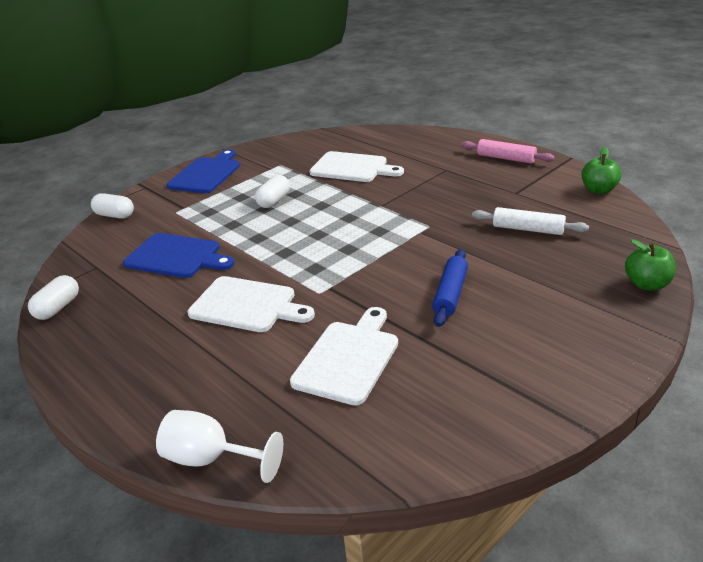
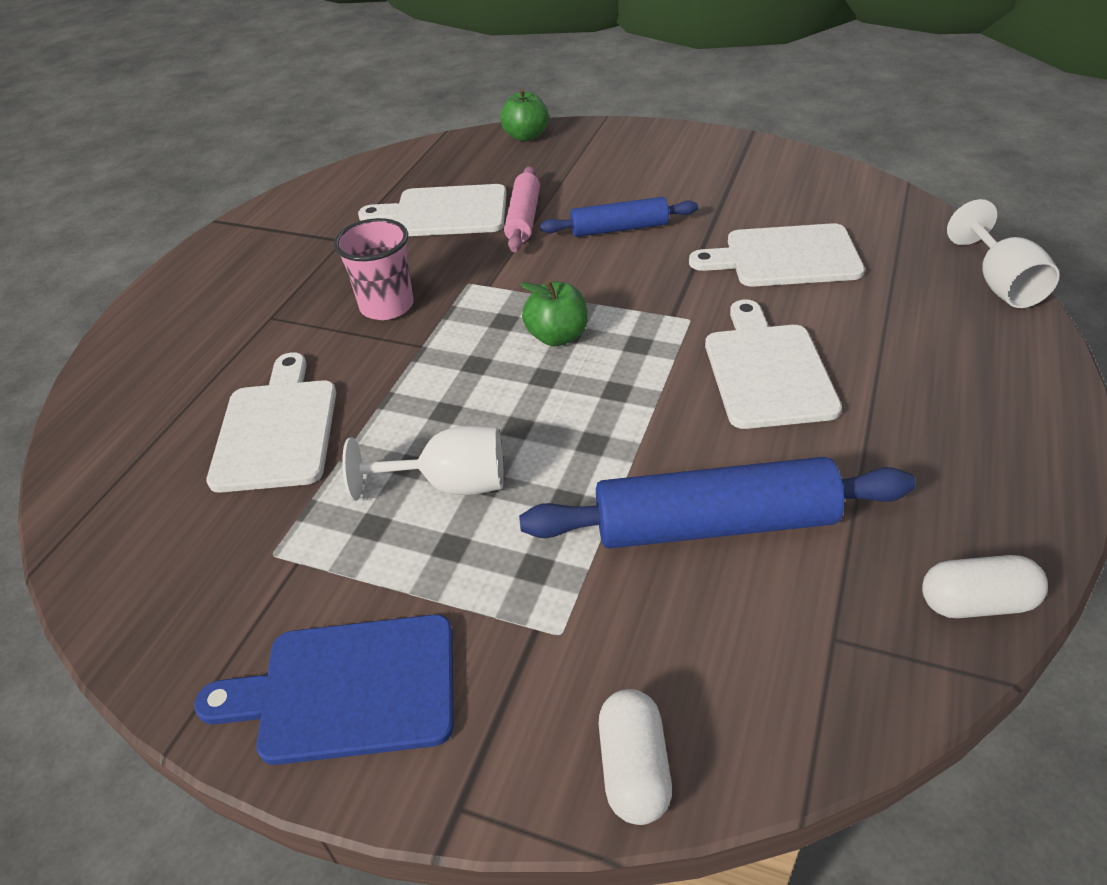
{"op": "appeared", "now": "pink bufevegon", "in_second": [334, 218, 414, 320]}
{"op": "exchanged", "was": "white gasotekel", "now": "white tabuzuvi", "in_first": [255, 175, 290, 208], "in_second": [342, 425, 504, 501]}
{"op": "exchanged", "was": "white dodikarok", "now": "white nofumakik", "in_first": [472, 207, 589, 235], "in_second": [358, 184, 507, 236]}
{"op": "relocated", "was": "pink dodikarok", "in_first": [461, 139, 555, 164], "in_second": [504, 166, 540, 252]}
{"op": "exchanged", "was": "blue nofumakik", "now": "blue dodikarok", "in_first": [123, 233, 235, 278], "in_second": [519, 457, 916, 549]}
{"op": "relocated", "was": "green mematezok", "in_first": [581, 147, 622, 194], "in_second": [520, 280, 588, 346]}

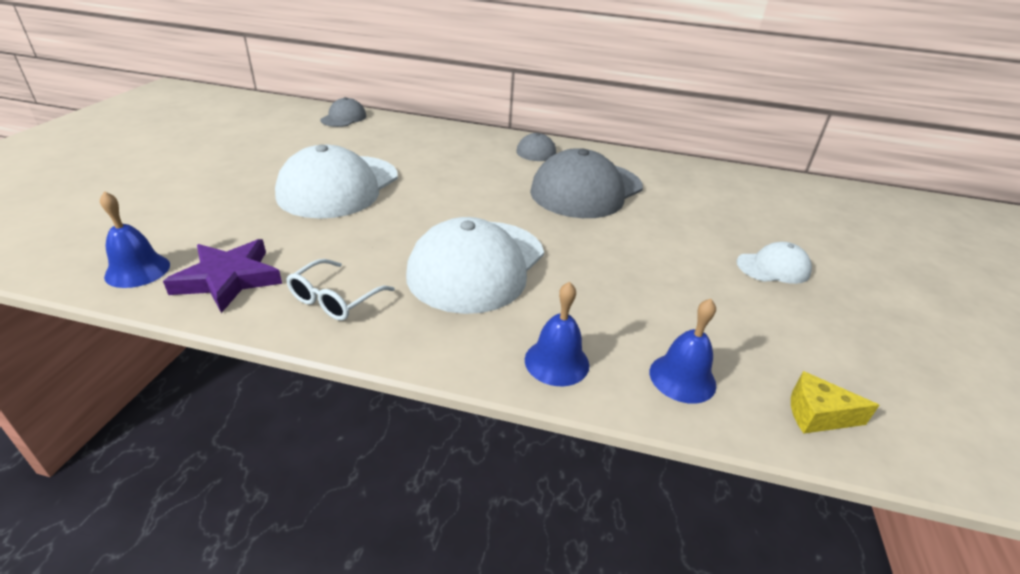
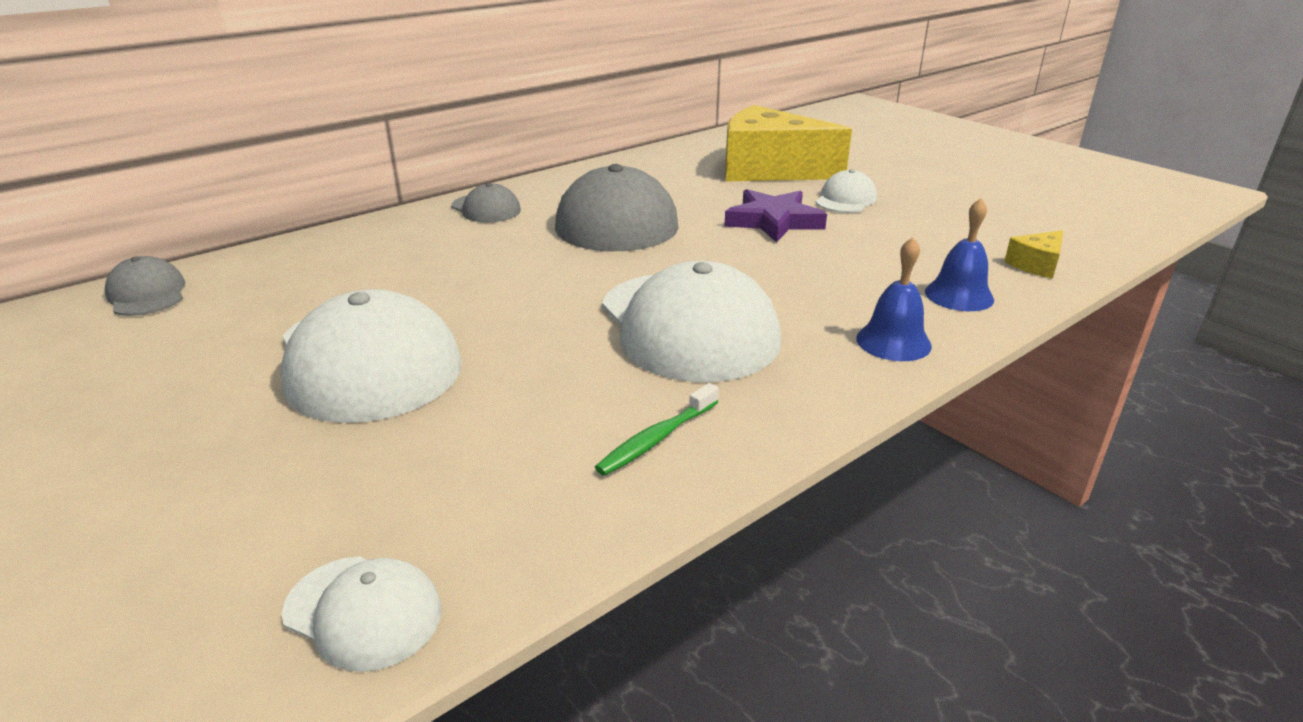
{"op": "exchanged", "was": "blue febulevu", "now": "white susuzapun", "in_first": [100, 191, 170, 288], "in_second": [282, 556, 442, 672]}
{"op": "exchanged", "was": "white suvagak", "now": "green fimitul", "in_first": [287, 259, 395, 321], "in_second": [595, 383, 719, 476]}
{"op": "relocated", "was": "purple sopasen", "in_first": [163, 239, 282, 313], "in_second": [724, 189, 827, 243]}
{"op": "appeared", "now": "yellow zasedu", "in_second": [725, 105, 852, 181]}

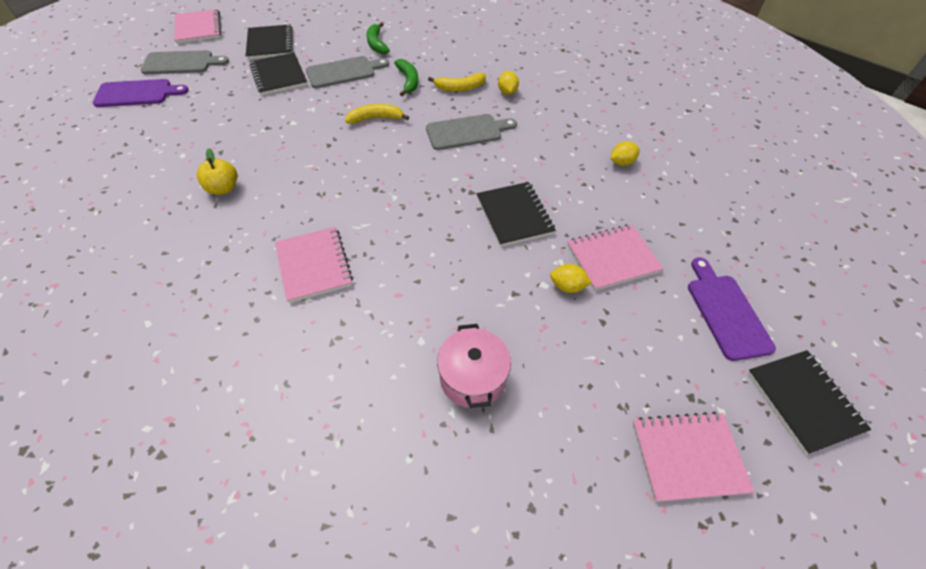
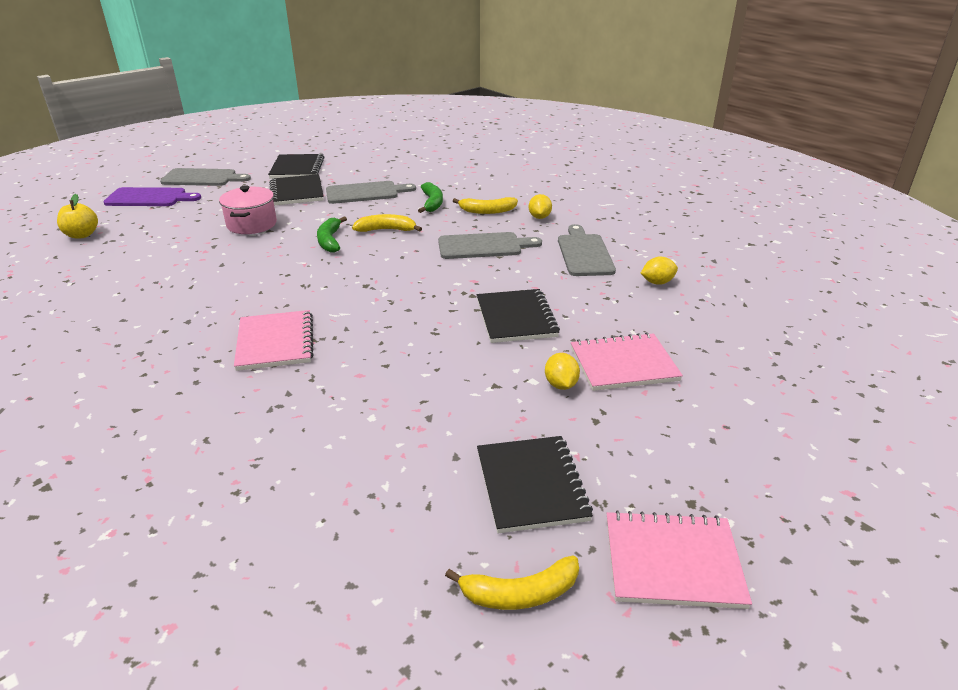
{"op": "relocated", "was": "yellow mematezok", "in_first": [197, 148, 237, 195], "in_second": [57, 194, 98, 239]}
{"op": "relocated", "was": "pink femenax", "in_first": [437, 324, 511, 408], "in_second": [219, 185, 277, 234]}
{"op": "relocated", "was": "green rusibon", "in_first": [367, 22, 390, 54], "in_second": [317, 216, 347, 253]}
{"op": "appeared", "now": "yellow rusibon", "in_second": [445, 556, 579, 610]}
{"op": "relocated", "was": "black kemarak", "in_first": [747, 350, 871, 455], "in_second": [477, 436, 593, 533]}
{"op": "spun", "was": "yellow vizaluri", "in_first": [550, 264, 592, 293], "in_second": [545, 353, 580, 390], "clockwise": 60}
{"op": "appeared", "now": "grey nofumakik", "in_second": [558, 224, 616, 276]}
{"op": "missing", "was": "pink kemarak", "in_first": [174, 9, 221, 44]}
{"op": "missing", "was": "purple nofumakik", "in_first": [688, 257, 776, 361]}

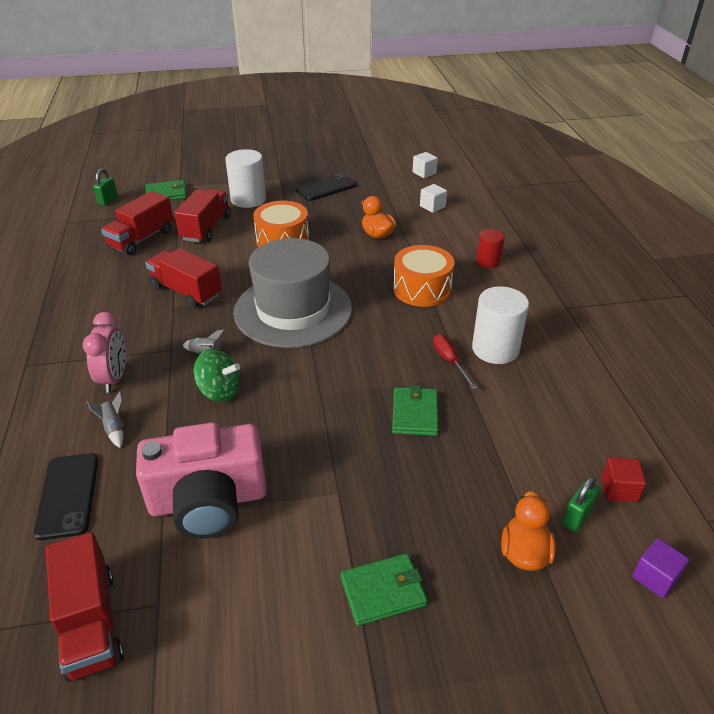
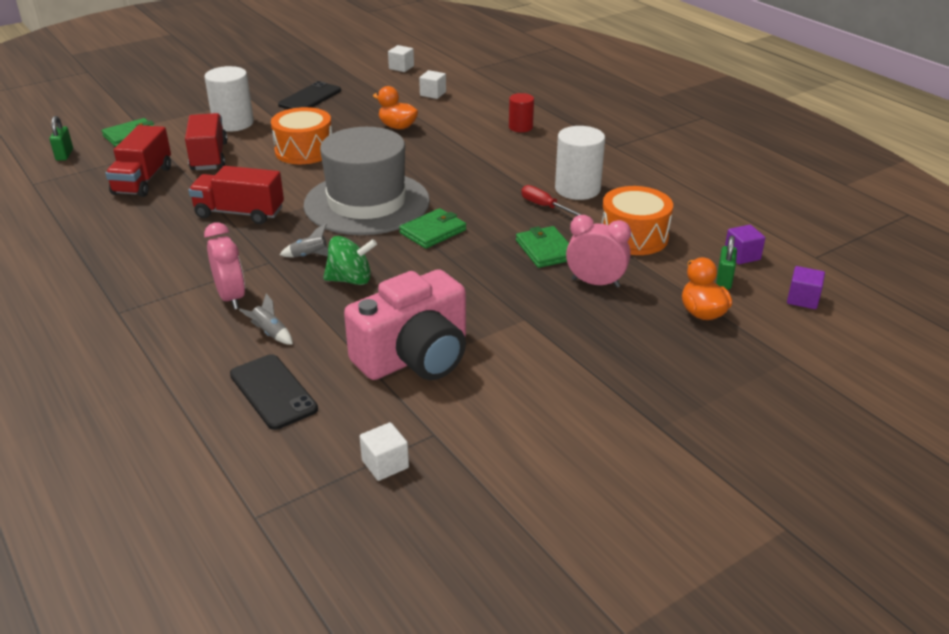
{"op": "exchanged", "was": "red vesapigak", "now": "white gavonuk", "in_first": [46, 532, 124, 682], "in_second": [360, 422, 409, 481]}
{"op": "relocated", "was": "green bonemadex", "in_first": [340, 553, 428, 626], "in_second": [399, 208, 466, 249]}
{"op": "appeared", "now": "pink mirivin", "in_second": [566, 215, 631, 288]}
{"op": "relocated", "was": "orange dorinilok", "in_first": [393, 245, 455, 307], "in_second": [601, 186, 673, 255]}
{"op": "colour", "was": "red gavonuk", "now": "purple gavonuk", "in_first": [601, 458, 646, 502], "in_second": [725, 225, 765, 264]}

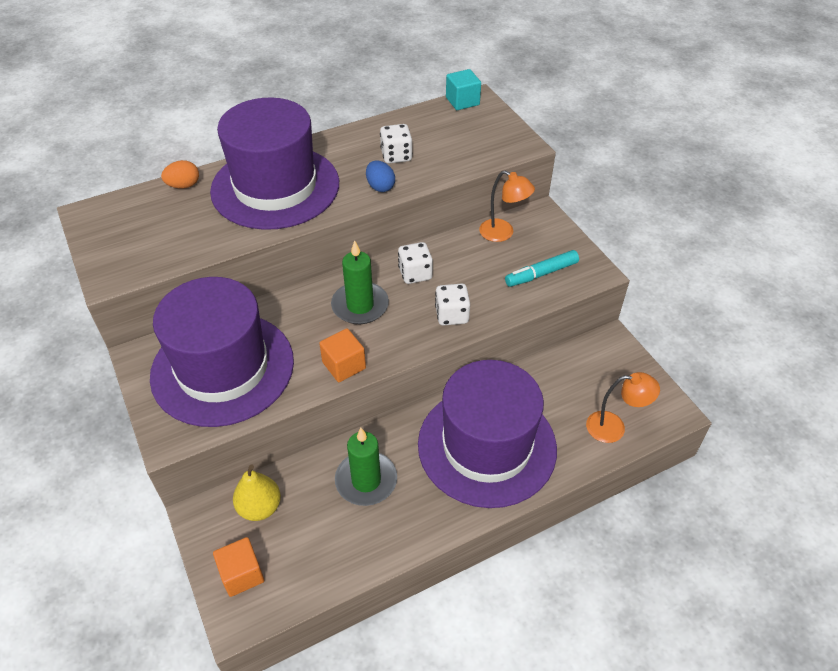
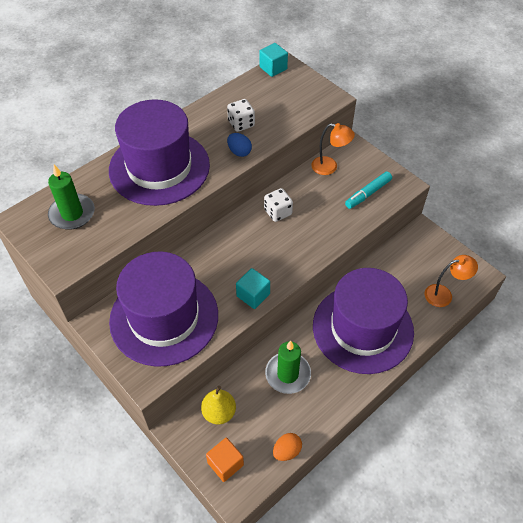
{"op": "relocated", "was": "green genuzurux", "in_first": [331, 240, 389, 324], "in_second": [48, 165, 95, 230]}
{"op": "colour", "was": "orange gavonuk", "now": "turquoise gavonuk", "in_first": [319, 328, 366, 382], "in_second": [236, 268, 270, 309]}
{"op": "relocated", "was": "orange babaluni", "in_first": [161, 160, 199, 188], "in_second": [273, 433, 302, 461]}
{"op": "missing", "was": "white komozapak", "in_first": [435, 284, 470, 326]}

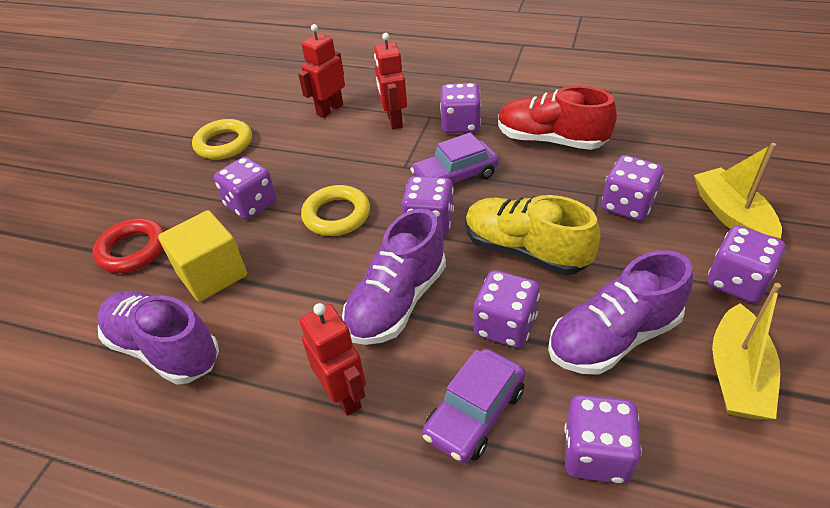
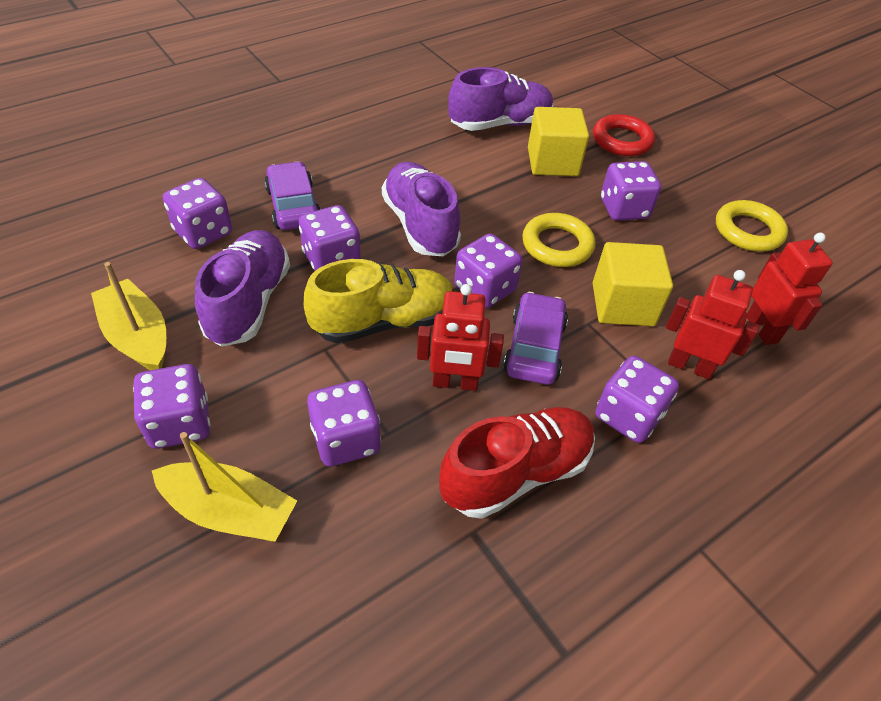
{"op": "relocated", "was": "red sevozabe", "in_first": [300, 303, 366, 416], "in_second": [417, 284, 504, 391]}
{"op": "appeared", "now": "yellow gavonuk", "in_second": [593, 242, 673, 326]}

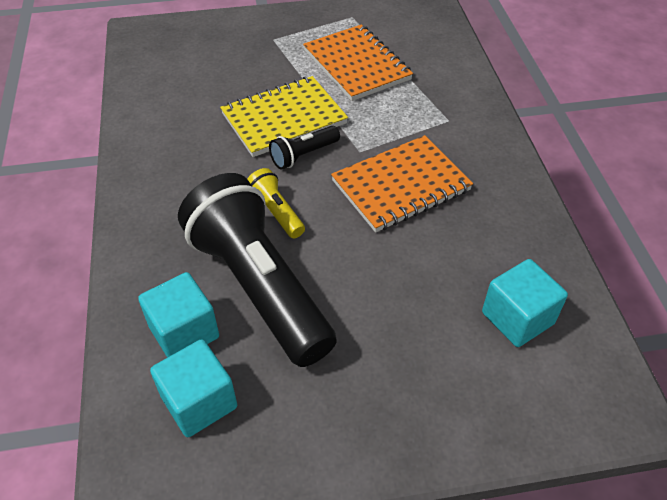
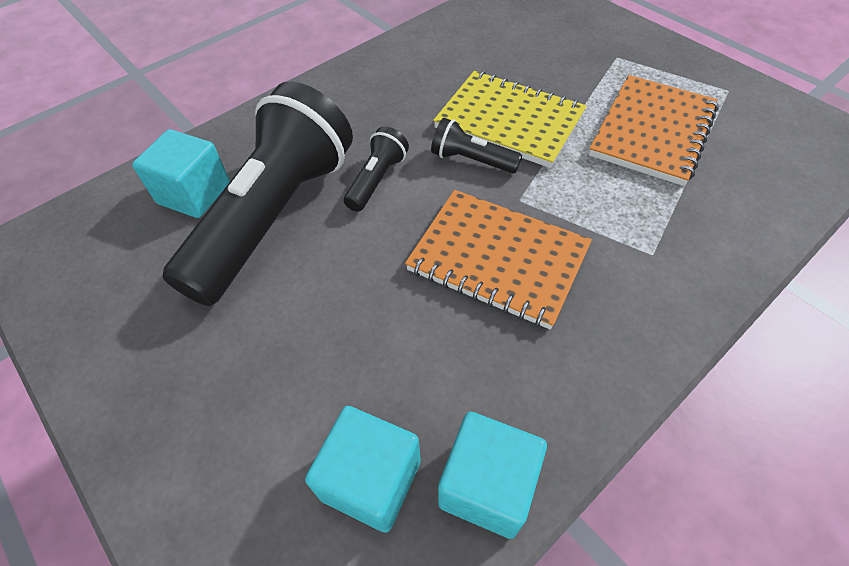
{"op": "colour", "was": "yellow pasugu", "now": "black pasugu", "in_first": [247, 168, 305, 238], "in_second": [344, 126, 409, 212]}
{"op": "relocated", "was": "turquoise gavonuk", "in_first": [150, 339, 237, 437], "in_second": [438, 412, 547, 539]}

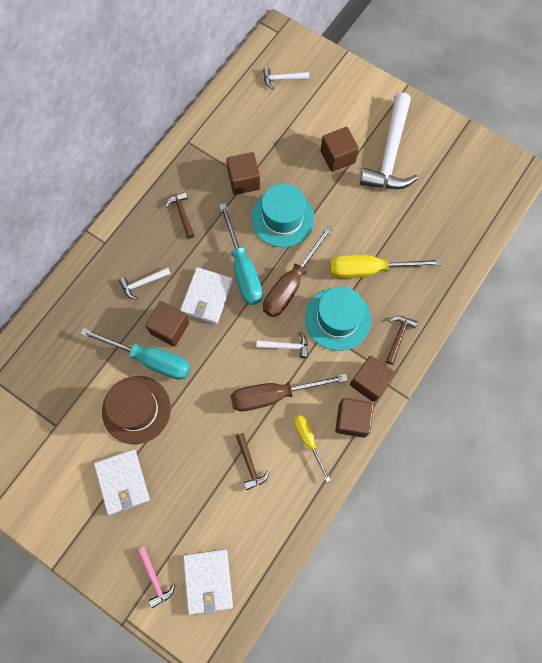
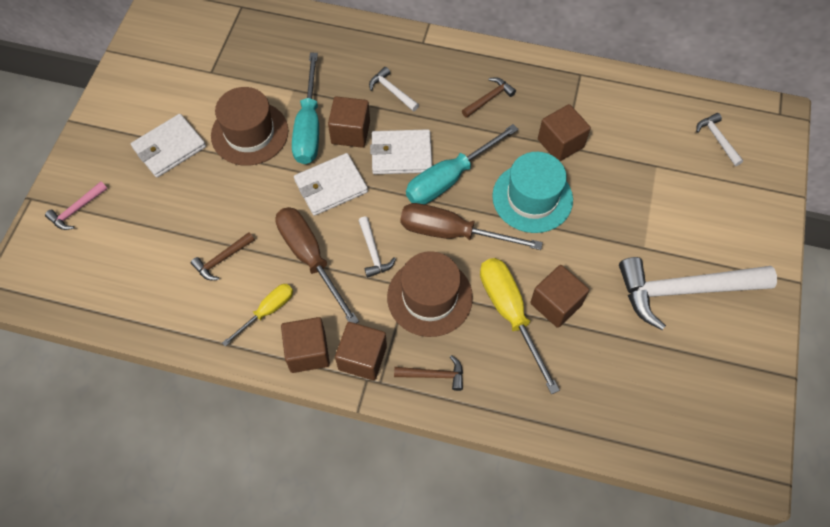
{"op": "relocated", "was": "white bonemadex", "in_first": [183, 549, 233, 615], "in_second": [294, 153, 368, 216]}
{"op": "colour", "was": "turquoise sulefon", "now": "brown sulefon", "in_first": [305, 286, 371, 351], "in_second": [387, 251, 473, 337]}
{"op": "relocated", "was": "brown gavonuk", "in_first": [320, 127, 359, 172], "in_second": [530, 265, 589, 328]}

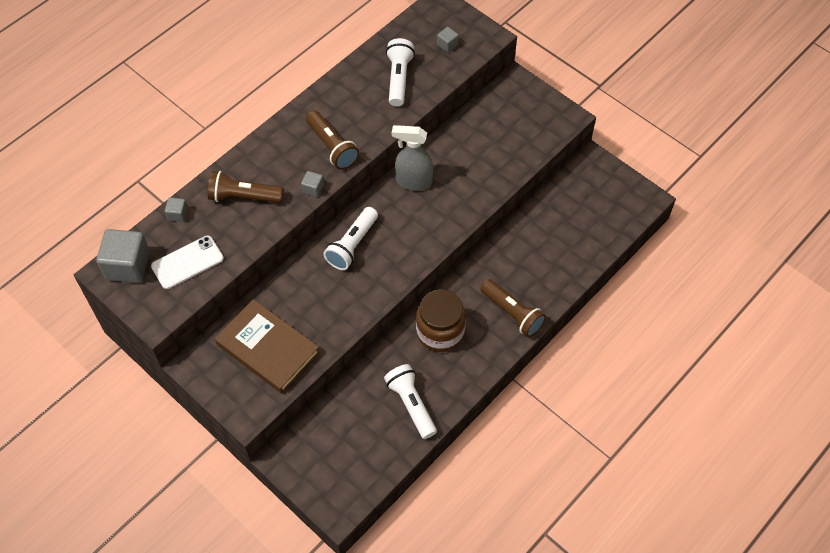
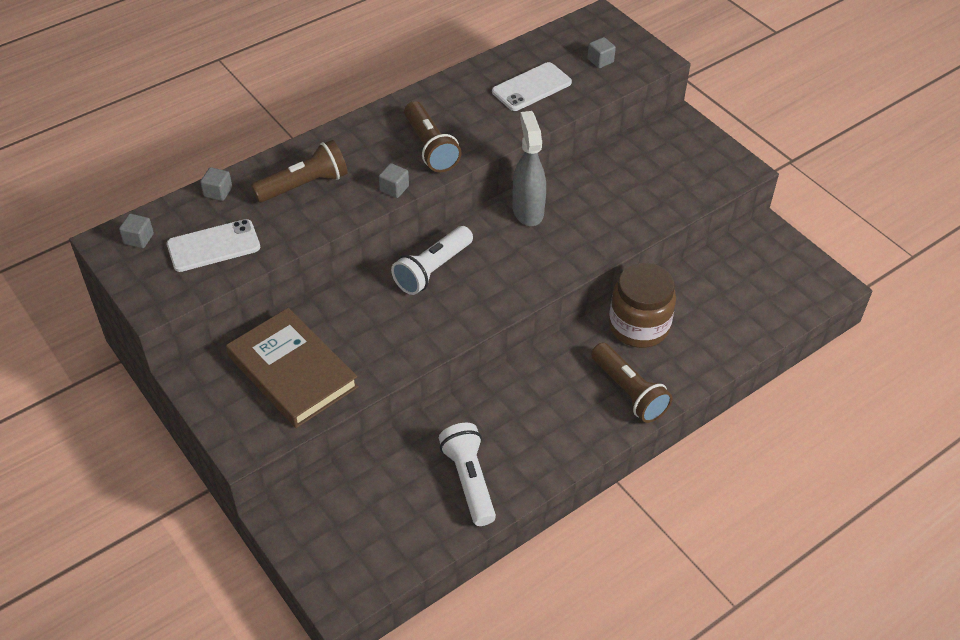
{"op": "size", "was": "grey gavonuk", "in_first": [96, 229, 150, 283], "in_second": [119, 214, 154, 248], "ratio": 0.46}
{"op": "spun", "was": "brown pasugu", "in_first": [208, 171, 283, 203], "in_second": [251, 140, 348, 202], "clockwise": 135}
{"op": "exchanged", "was": "white pasugu", "now": "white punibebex", "in_first": [386, 38, 415, 106], "in_second": [492, 62, 572, 111]}
{"op": "spun", "was": "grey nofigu", "in_first": [392, 125, 433, 191], "in_second": [512, 111, 546, 226], "clockwise": 60}
{"op": "relocated", "was": "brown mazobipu", "in_first": [416, 289, 466, 352], "in_second": [609, 263, 676, 348]}

